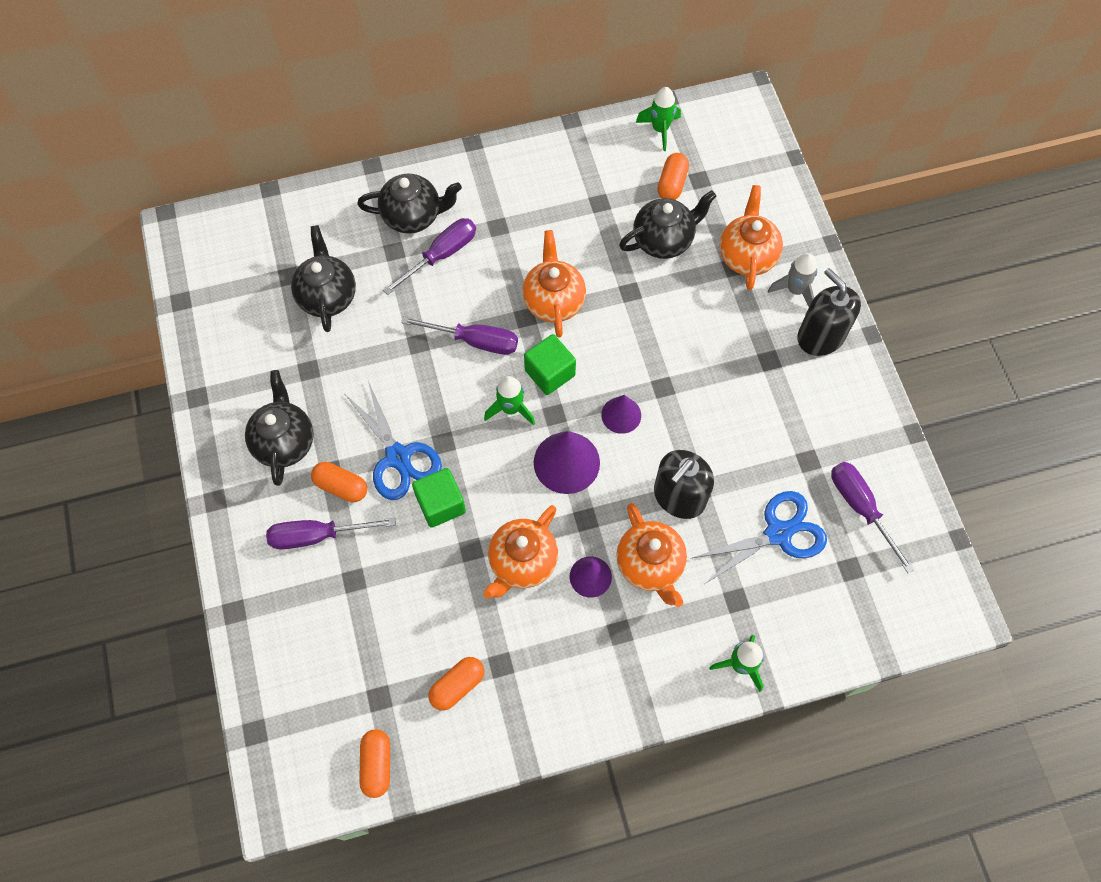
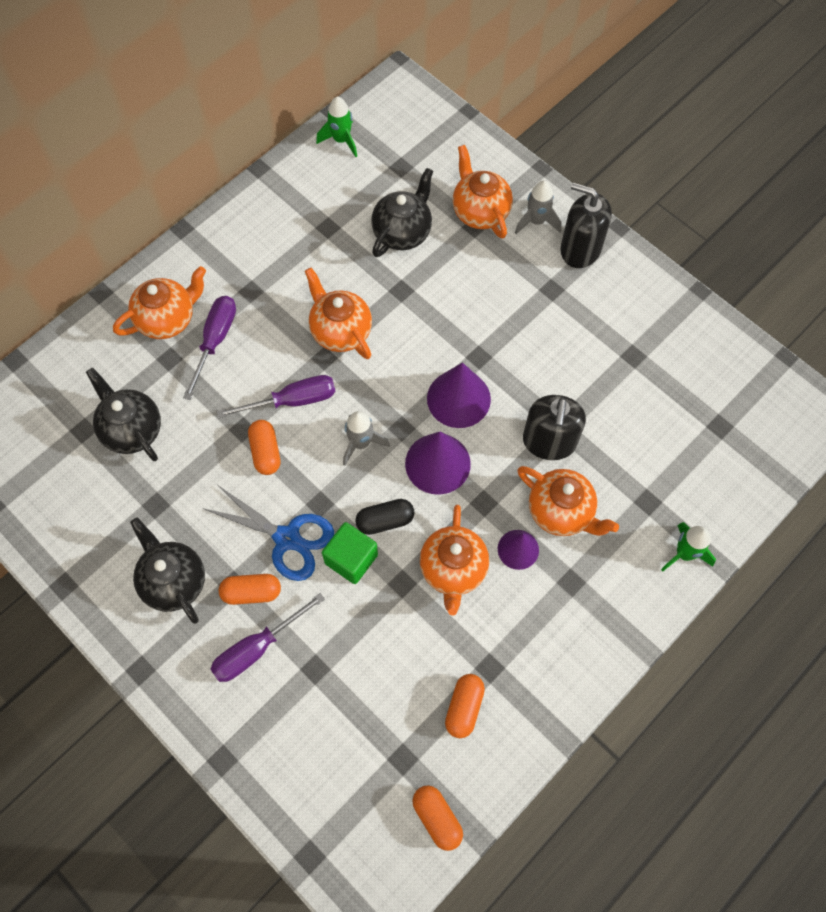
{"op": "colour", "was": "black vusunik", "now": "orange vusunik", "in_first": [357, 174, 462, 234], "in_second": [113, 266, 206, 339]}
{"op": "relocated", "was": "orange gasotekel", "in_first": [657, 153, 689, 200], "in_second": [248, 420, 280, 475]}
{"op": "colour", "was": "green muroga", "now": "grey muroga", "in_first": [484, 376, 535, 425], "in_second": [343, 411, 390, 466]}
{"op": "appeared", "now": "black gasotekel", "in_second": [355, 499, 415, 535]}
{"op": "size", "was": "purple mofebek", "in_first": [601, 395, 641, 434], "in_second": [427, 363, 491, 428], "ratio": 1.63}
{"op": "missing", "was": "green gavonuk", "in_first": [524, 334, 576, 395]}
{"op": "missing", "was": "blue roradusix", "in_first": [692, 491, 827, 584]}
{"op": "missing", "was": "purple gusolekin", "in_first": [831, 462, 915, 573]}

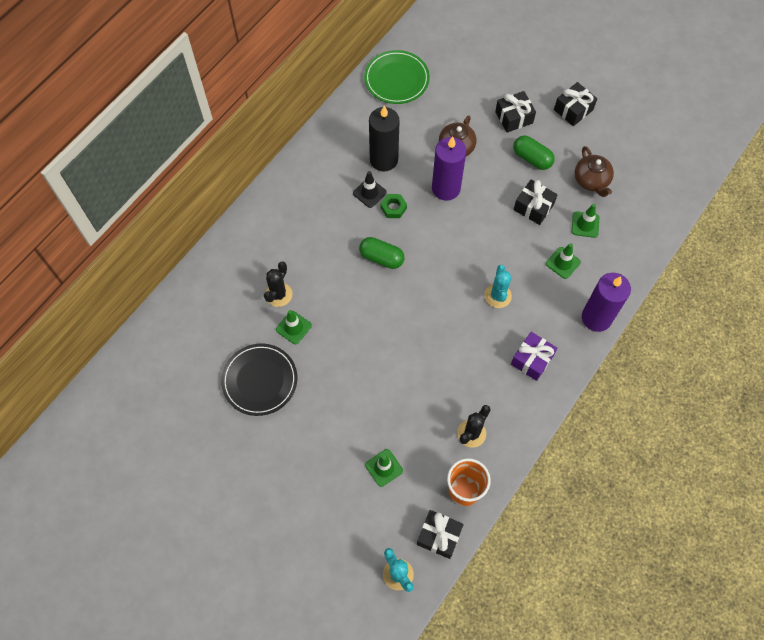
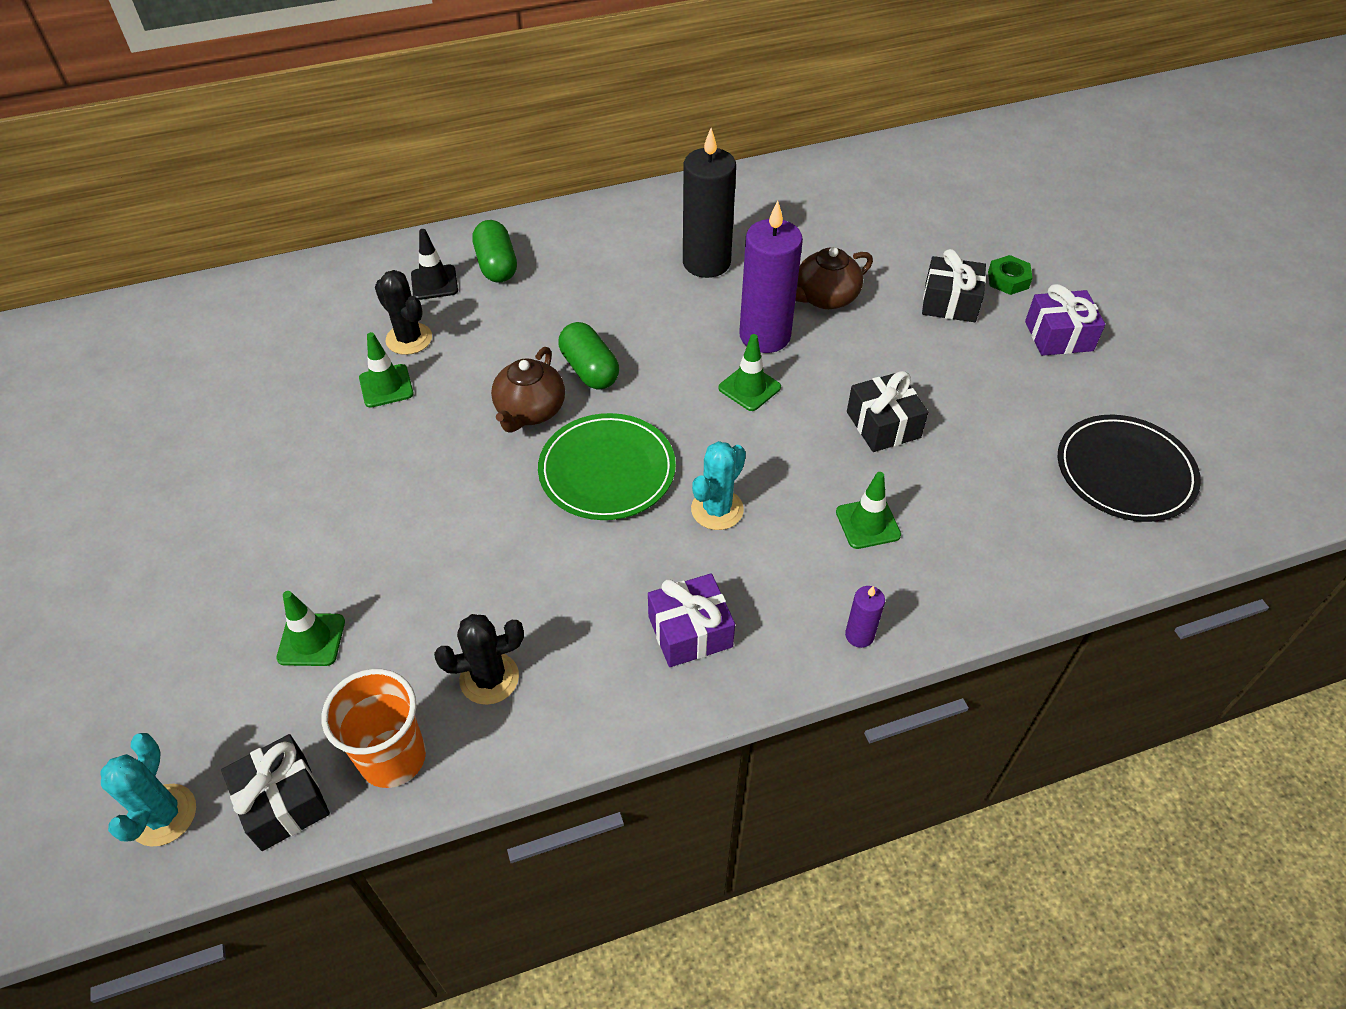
{"op": "spun", "was": "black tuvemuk", "in_first": [264, 261, 292, 307], "in_second": [375, 270, 432, 355], "clockwise": 75}
{"op": "relocated", "was": "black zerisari", "in_first": [353, 171, 387, 208], "in_second": [411, 229, 458, 300]}
{"op": "relocated", "was": "green gasotekel", "in_first": [513, 136, 555, 170], "in_second": [473, 220, 517, 283]}
{"op": "relocated", "was": "brown vusunik", "in_first": [575, 146, 614, 197], "in_second": [491, 347, 565, 433]}
{"op": "relocated", "was": "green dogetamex", "in_first": [364, 50, 430, 104], "in_second": [538, 413, 676, 520]}
{"op": "relocated", "was": "green zerisari", "in_first": [572, 204, 599, 238], "in_second": [718, 334, 781, 411]}
{"op": "size", "was": "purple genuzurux", "in_first": [582, 273, 631, 332], "in_second": [845, 586, 885, 648], "ratio": 0.45}
{"op": "relocated", "was": "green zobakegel", "in_first": [381, 194, 407, 218], "in_second": [988, 255, 1033, 295]}
{"op": "colour", "was": "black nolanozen", "now": "purple nolanozen", "in_first": [554, 82, 597, 126], "in_second": [1025, 284, 1105, 356]}
{"op": "relocated", "was": "black dogetamex", "in_first": [221, 343, 297, 416], "in_second": [1058, 415, 1201, 522]}

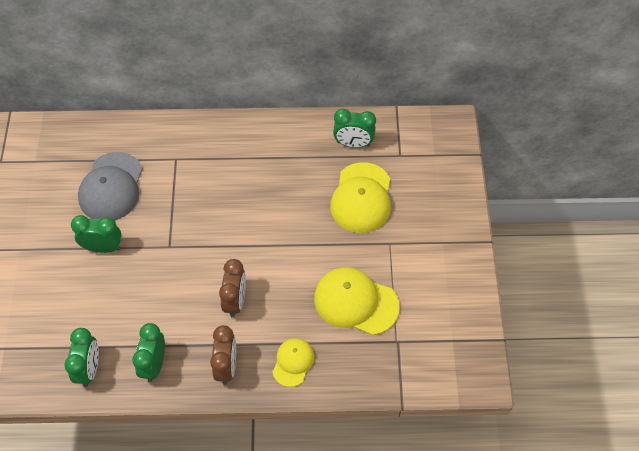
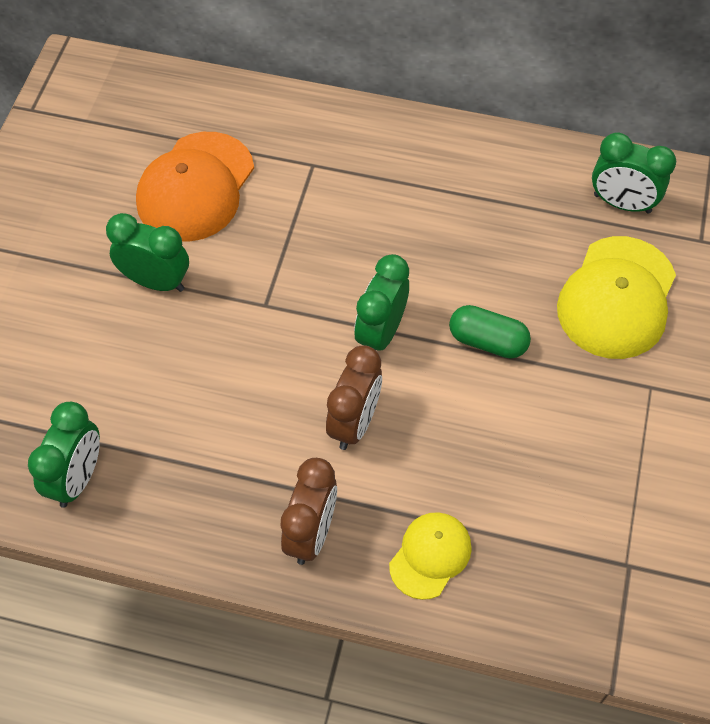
{"op": "colour", "was": "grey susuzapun", "now": "orange susuzapun", "in_first": [78, 152, 143, 220], "in_second": [136, 132, 254, 242]}
{"op": "relocated", "was": "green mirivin", "in_first": [132, 323, 165, 382], "in_second": [354, 254, 409, 351]}
{"op": "appeared", "now": "green gasotekel", "in_second": [449, 305, 531, 359]}
{"op": "missing", "was": "yellow susuzapun", "in_first": [314, 267, 400, 335]}

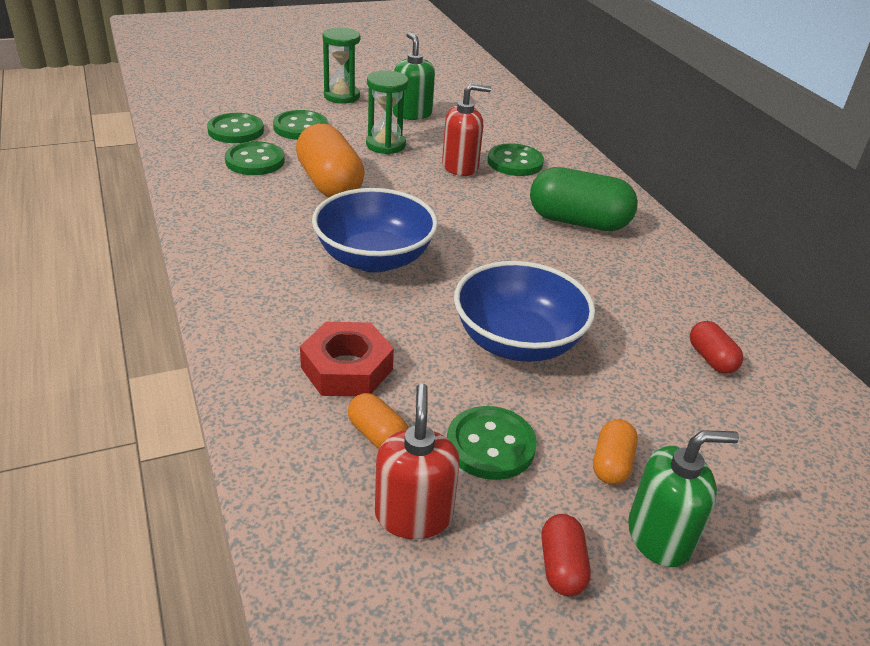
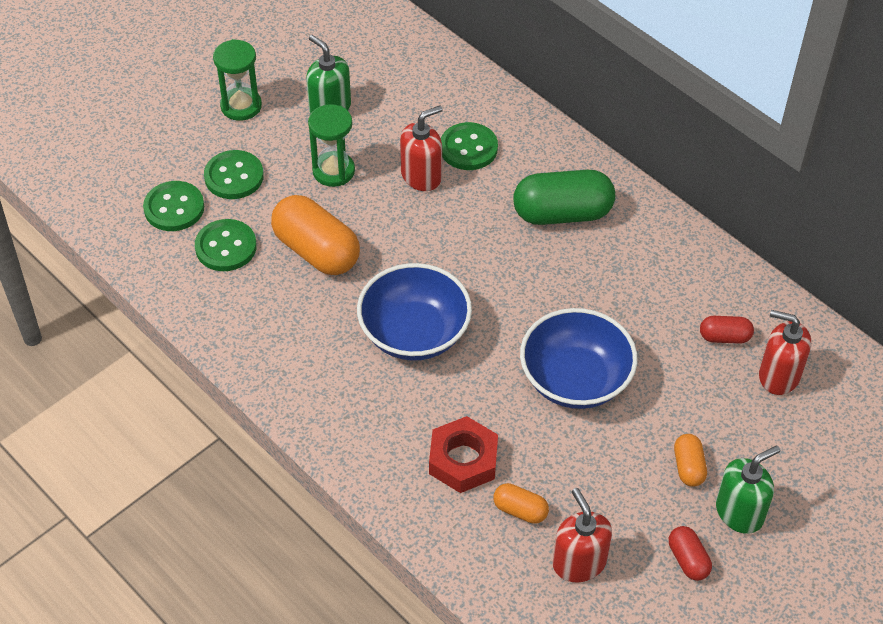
{"op": "spun", "was": "red gasotekel", "in_first": [690, 321, 743, 374], "in_second": [700, 316, 754, 344], "clockwise": -45}
{"op": "appeared", "now": "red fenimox", "in_second": [759, 310, 811, 395]}
{"op": "missing", "was": "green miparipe", "in_first": [447, 406, 537, 480]}

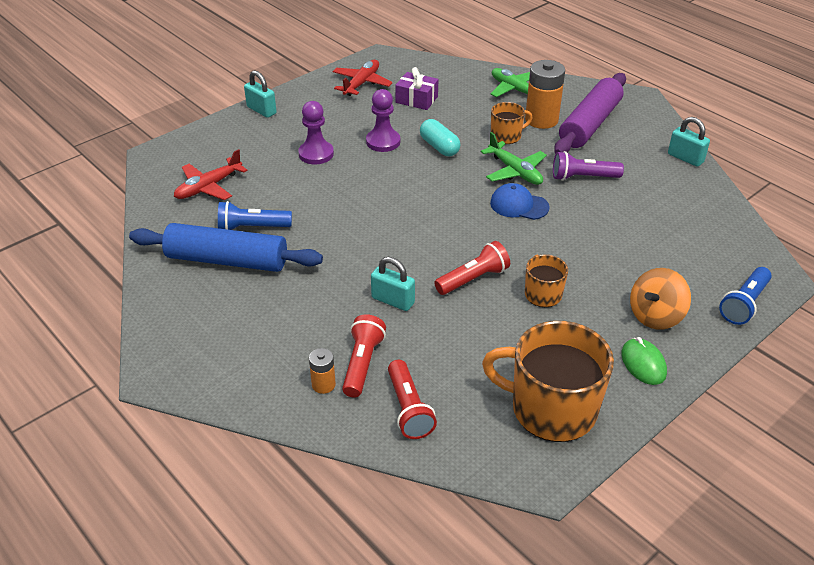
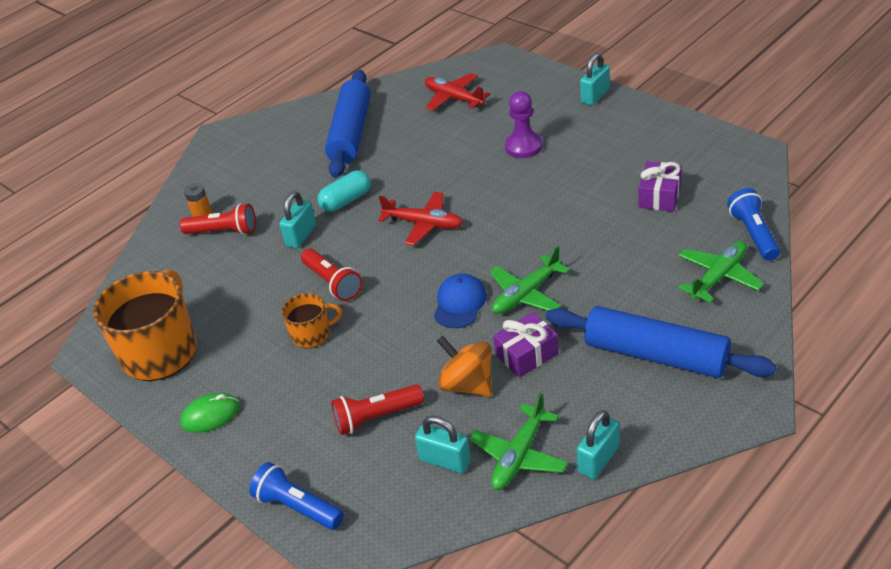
{"op": "relocated", "was": "turquoise gasotekel", "in_first": [420, 119, 460, 156], "in_second": [318, 170, 371, 212]}
{"op": "relocated", "was": "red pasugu", "in_first": [388, 360, 437, 439], "in_second": [331, 384, 424, 435]}
{"op": "relocated", "was": "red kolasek", "in_first": [332, 60, 393, 96], "in_second": [378, 192, 463, 245]}
{"op": "appeared", "now": "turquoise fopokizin", "in_second": [415, 416, 471, 473]}
{"op": "relocated", "was": "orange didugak", "in_first": [630, 268, 691, 330], "in_second": [437, 336, 492, 397]}
{"op": "appeared", "now": "green kolasek", "in_second": [469, 393, 568, 490]}
{"op": "exchanged", "was": "purple pasugu", "now": "purple nolanozen", "in_first": [553, 151, 624, 181], "in_second": [493, 312, 559, 378]}
{"op": "colour", "was": "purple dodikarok", "now": "blue dodikarok", "in_first": [554, 73, 626, 154], "in_second": [546, 306, 776, 378]}
{"op": "relocated", "was": "blue pasugu", "in_first": [218, 201, 292, 230], "in_second": [727, 188, 780, 261]}
{"op": "missing", "was": "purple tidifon", "in_first": [366, 89, 400, 152]}
{"op": "missing", "was": "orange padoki", "in_first": [491, 102, 532, 144]}
{"op": "missing", "was": "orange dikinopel", "in_first": [525, 60, 565, 129]}

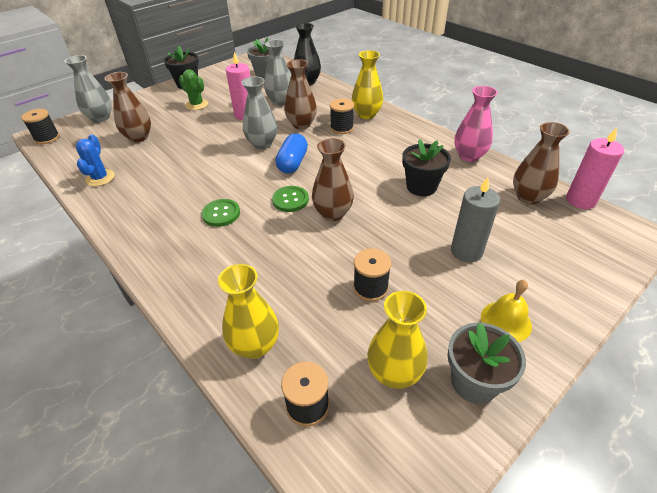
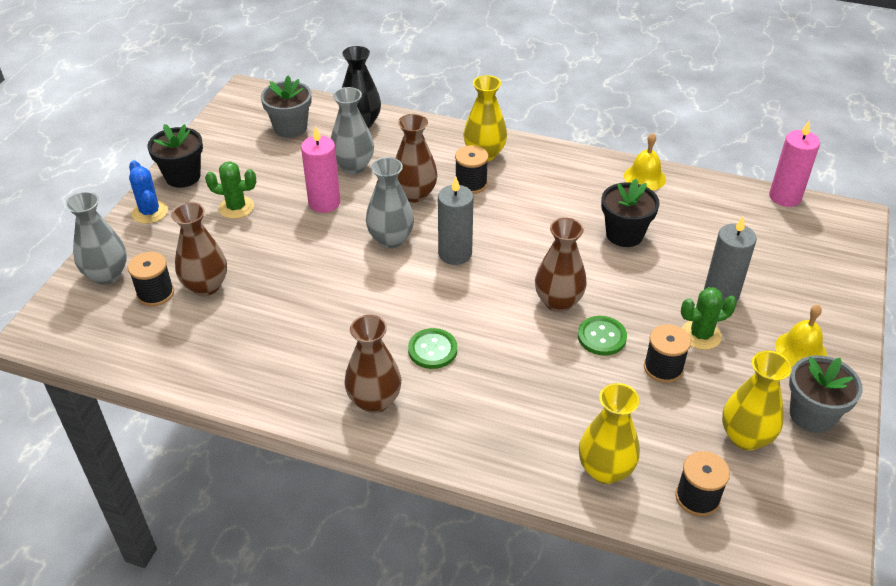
{"op": "relocated", "was": "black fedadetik", "in_first": [21, 109, 60, 144], "in_second": [128, 252, 174, 306]}
{"op": "relocated", "was": "blue tuvemuk", "in_first": [76, 134, 115, 186], "in_second": [129, 160, 168, 224]}
{"op": "relocated", "was": "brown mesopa", "in_first": [513, 122, 570, 204], "in_second": [344, 315, 401, 413]}
{"op": "exchanged", "was": "blue gasotekel", "now": "grey genuzurux", "in_first": [275, 133, 308, 174], "in_second": [438, 177, 474, 265]}
{"op": "relocated", "was": "green miparipe", "in_first": [272, 186, 309, 212], "in_second": [578, 316, 627, 356]}
{"op": "exchanged", "was": "pink mesopa", "now": "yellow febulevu", "in_first": [454, 86, 498, 162], "in_second": [624, 133, 666, 191]}
{"op": "appeared", "now": "green tuvemuk", "in_second": [681, 287, 737, 350]}

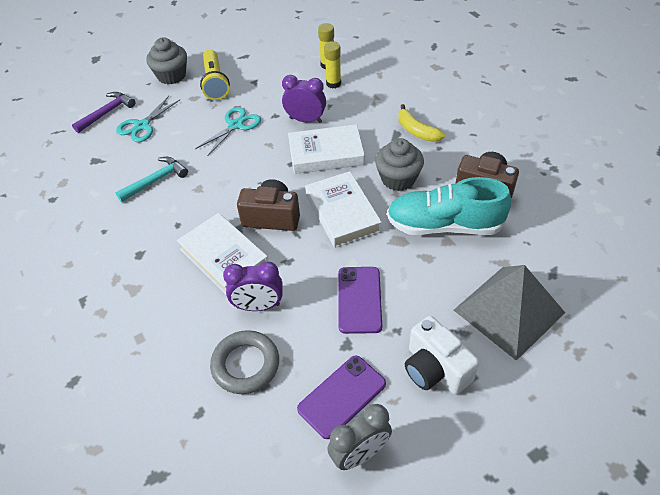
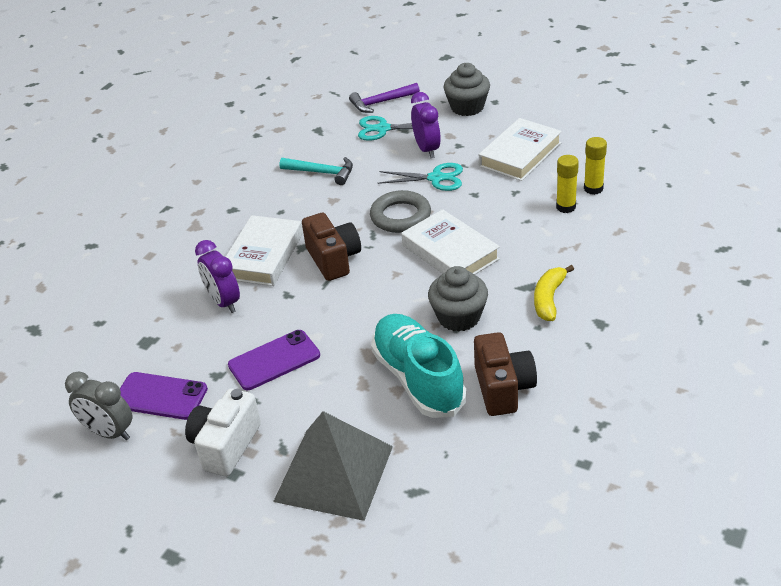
{"op": "spun", "was": "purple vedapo", "in_first": [72, 92, 135, 133], "in_second": [349, 83, 420, 113], "clockwise": 150}
{"op": "relocated", "was": "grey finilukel", "in_first": [210, 330, 279, 394], "in_second": [370, 190, 431, 233]}
{"op": "relocated", "was": "purple mirivin", "in_first": [282, 75, 326, 123], "in_second": [411, 92, 441, 158]}
{"op": "relocated", "was": "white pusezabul", "in_first": [305, 171, 382, 248], "in_second": [479, 118, 562, 181]}
{"op": "missing", "was": "yellow pasugu", "in_first": [200, 50, 230, 100]}

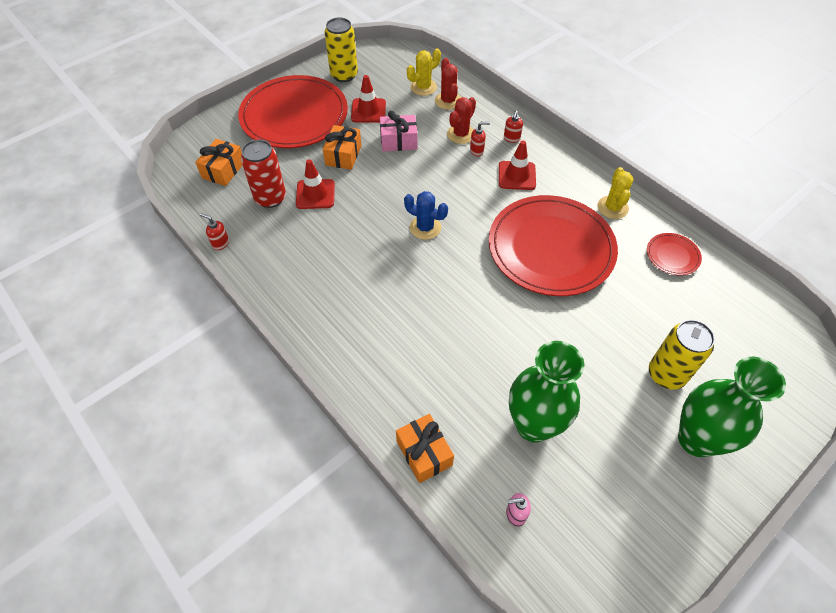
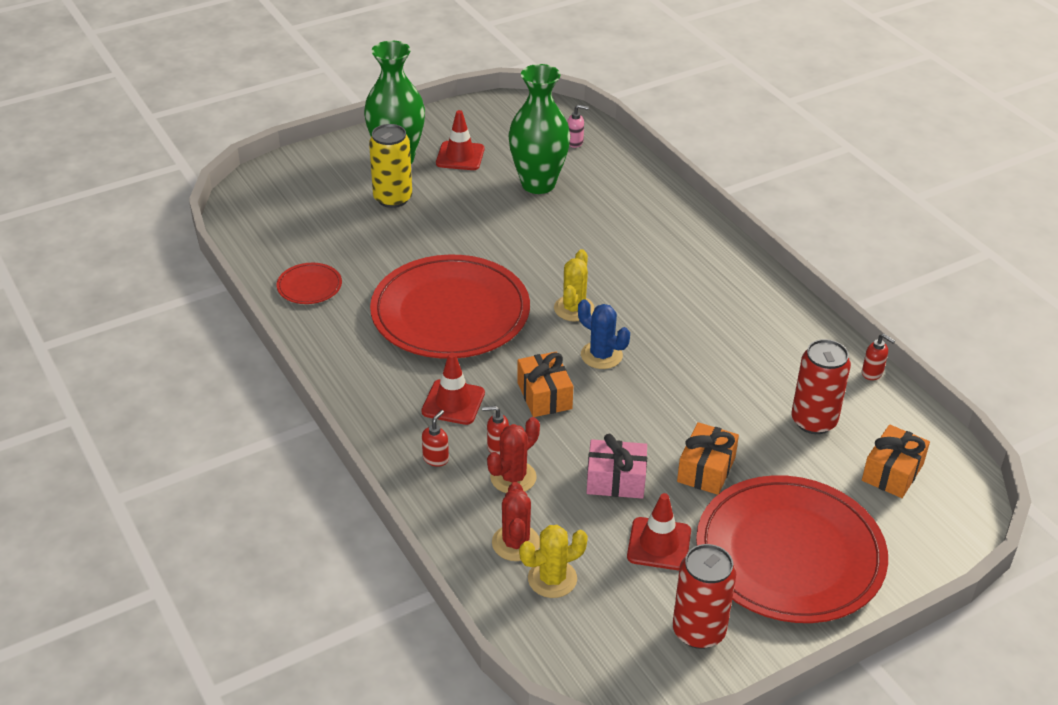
{"op": "relocated", "was": "red zerisari", "in_first": [296, 159, 335, 209], "in_second": [436, 110, 484, 170]}
{"op": "relocated", "was": "orange nolanozen", "in_first": [396, 414, 454, 483], "in_second": [517, 352, 573, 417]}
{"op": "relocated", "was": "yellow tuvemuk", "in_first": [597, 167, 633, 219], "in_second": [554, 249, 594, 322]}
{"op": "colour", "was": "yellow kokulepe", "now": "red kokulepe", "in_first": [324, 17, 358, 82], "in_second": [672, 544, 736, 649]}

